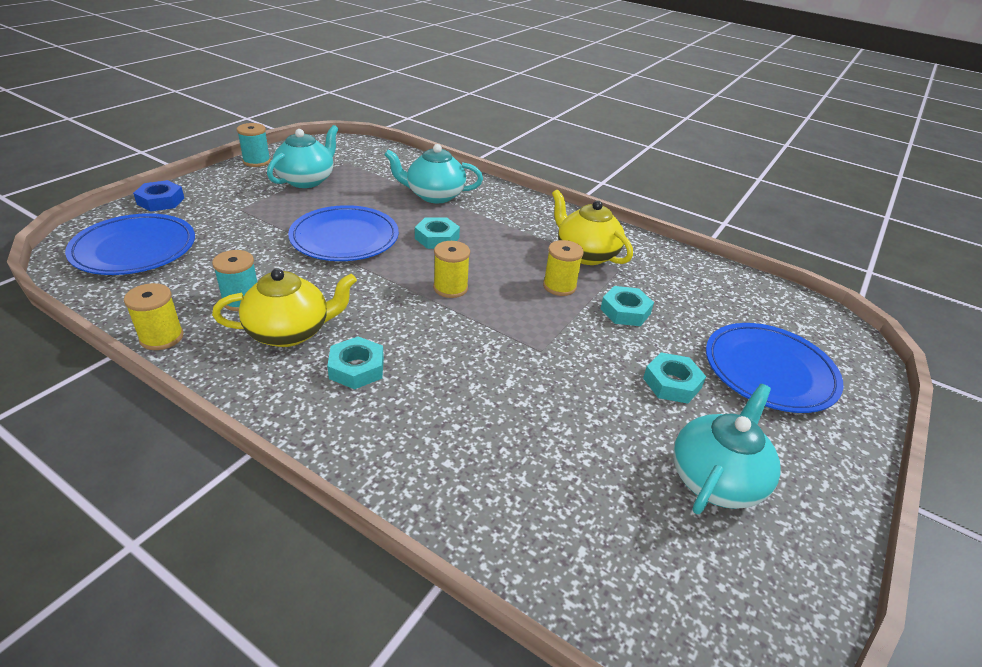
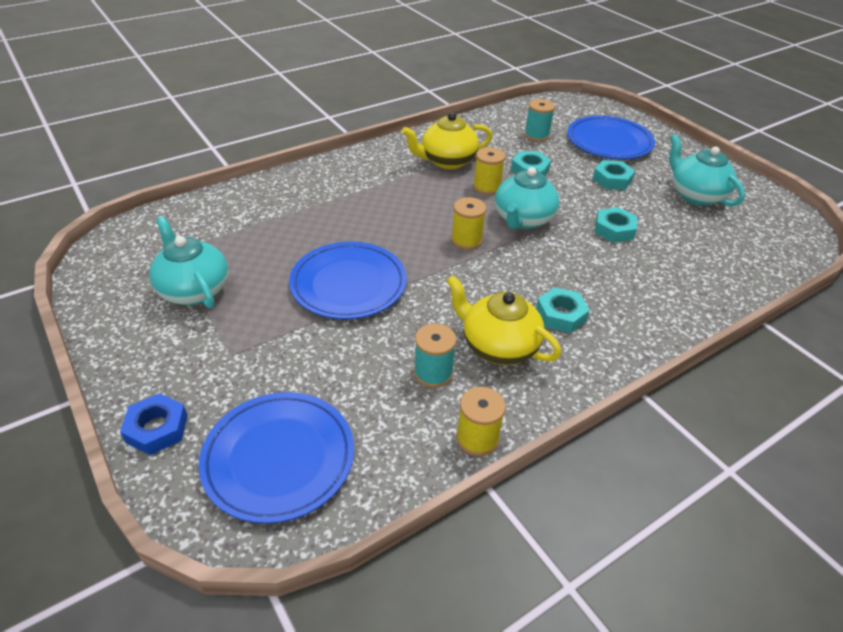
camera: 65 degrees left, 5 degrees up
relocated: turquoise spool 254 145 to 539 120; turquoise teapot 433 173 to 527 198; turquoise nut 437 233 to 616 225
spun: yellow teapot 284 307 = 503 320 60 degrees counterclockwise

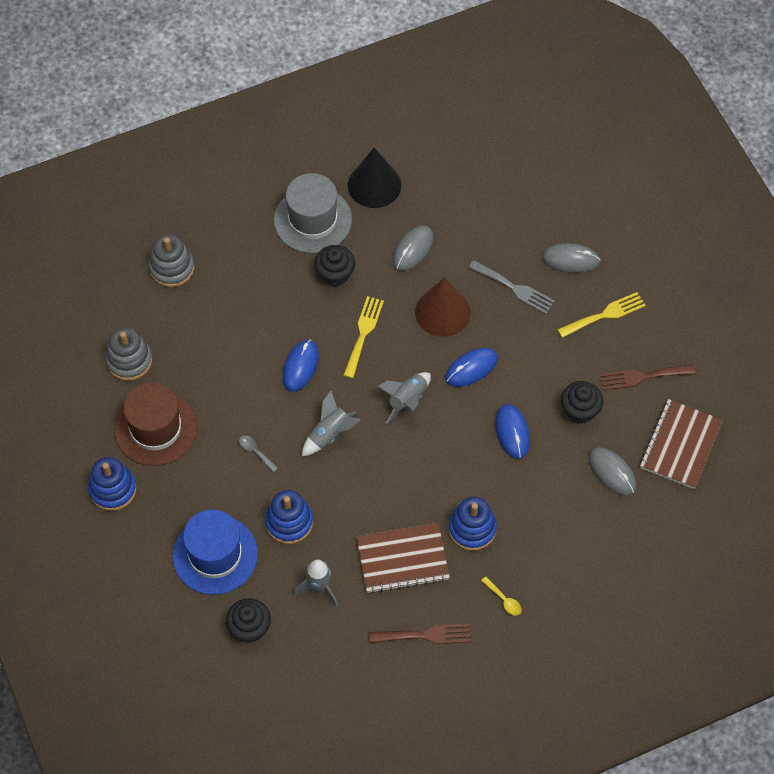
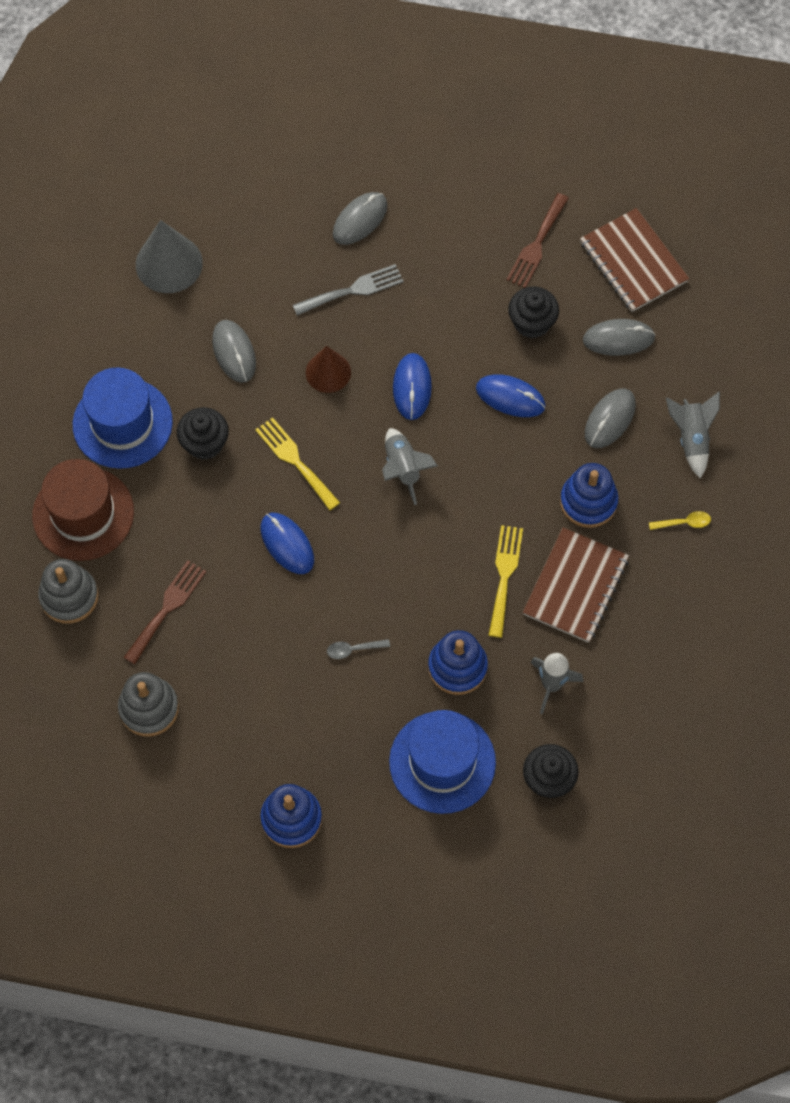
camera: 55 degrees left, 5 degrees up
missing: black cone 374 177
appeared: grey cone 169 256; grey mouse 610 418
relocated: brown hat 155 424 to 83 510; grey rocket 331 423 to 693 435; brown fork 420 634 to 164 612; yellow fork 601 315 to 506 581
colour: grey hat 313 213 to blue hat 123 418
size: brown cone 443 307 = 328 369 x0.66

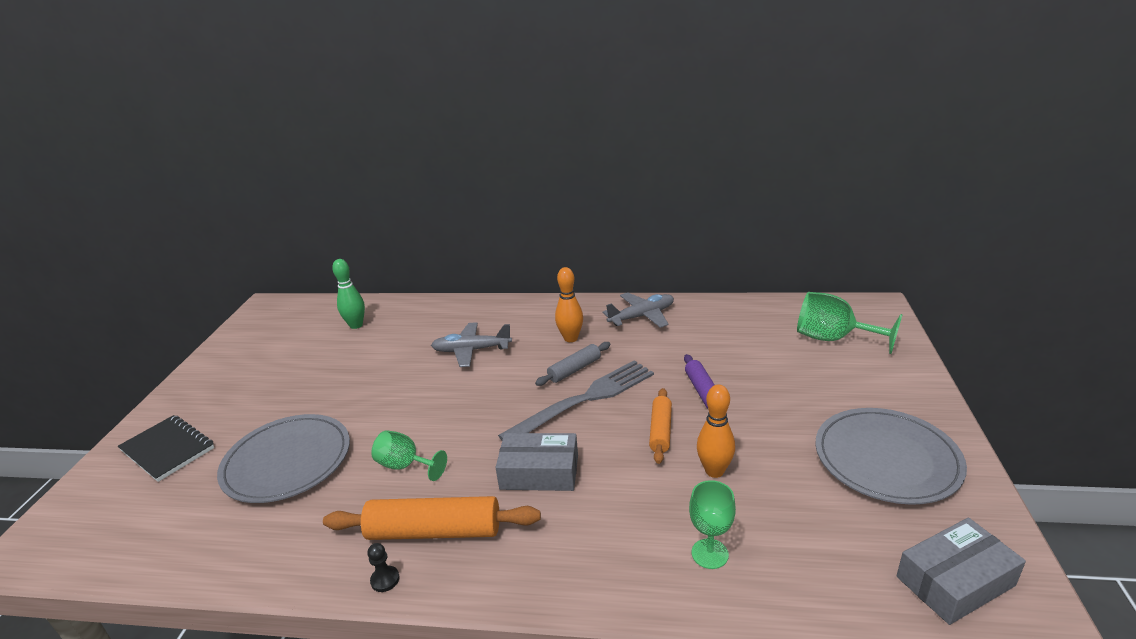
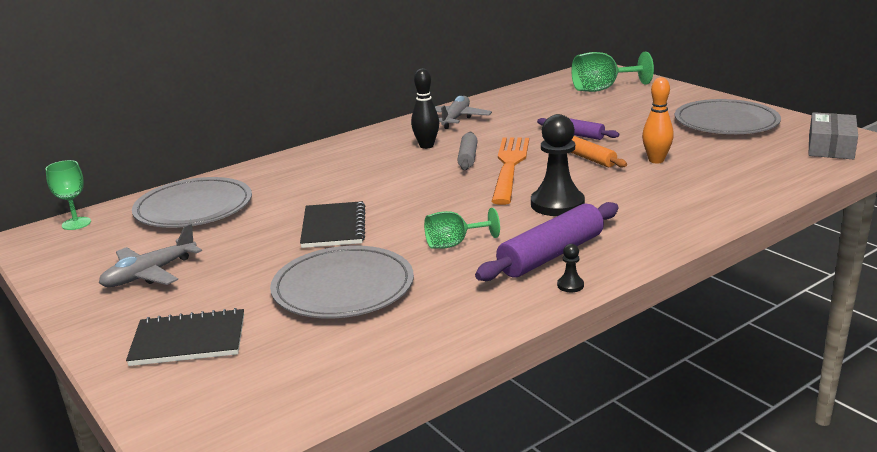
camera: 45 degrees left, 5 degrees down
appeared: black notebook 332 224
relocated: grey plane 471 344 to 150 255; green goblet 712 524 to 68 195
exchanged: green bowling pin 348 294 to grey plate 192 202; grey box 536 462 to black pawn 558 165
colour: orange rolling pin 432 518 to purple rolling pin 547 241; grey fork 576 400 to orange fork 510 171; orange bowling pin 569 304 to black bowling pin 425 109

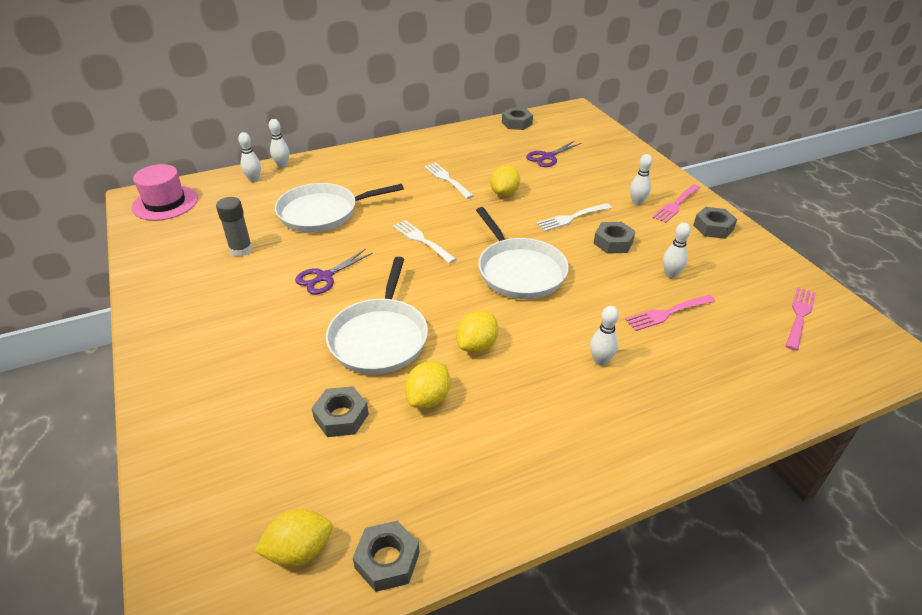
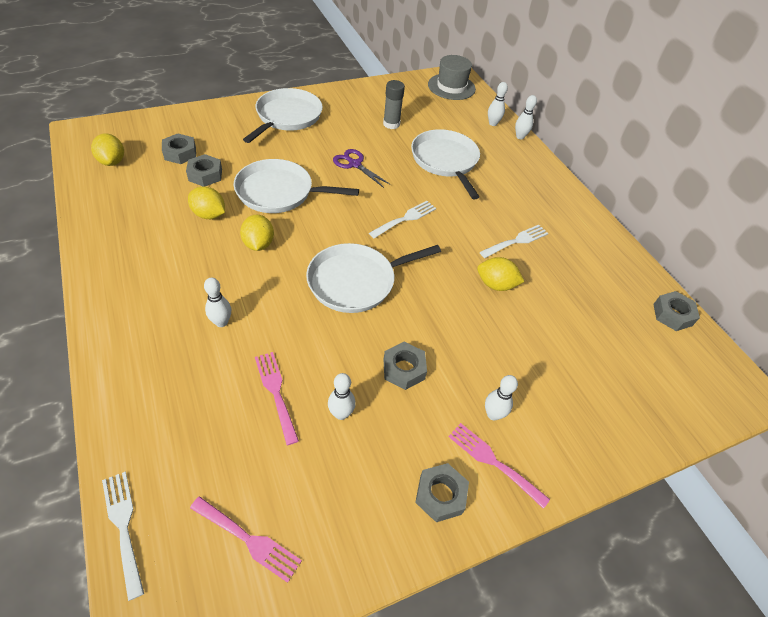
camera: 85 degrees right, 10 degrees up
missing: purple scissors 553 154
appeared: white pan 283 115
relocated: grey nut 386 556 to 179 148; white fork 574 217 to 123 536
colour: pink hat 164 192 to grey hat 452 77
spun: yellow lemon 477 332 = 257 233 45 degrees clockwise

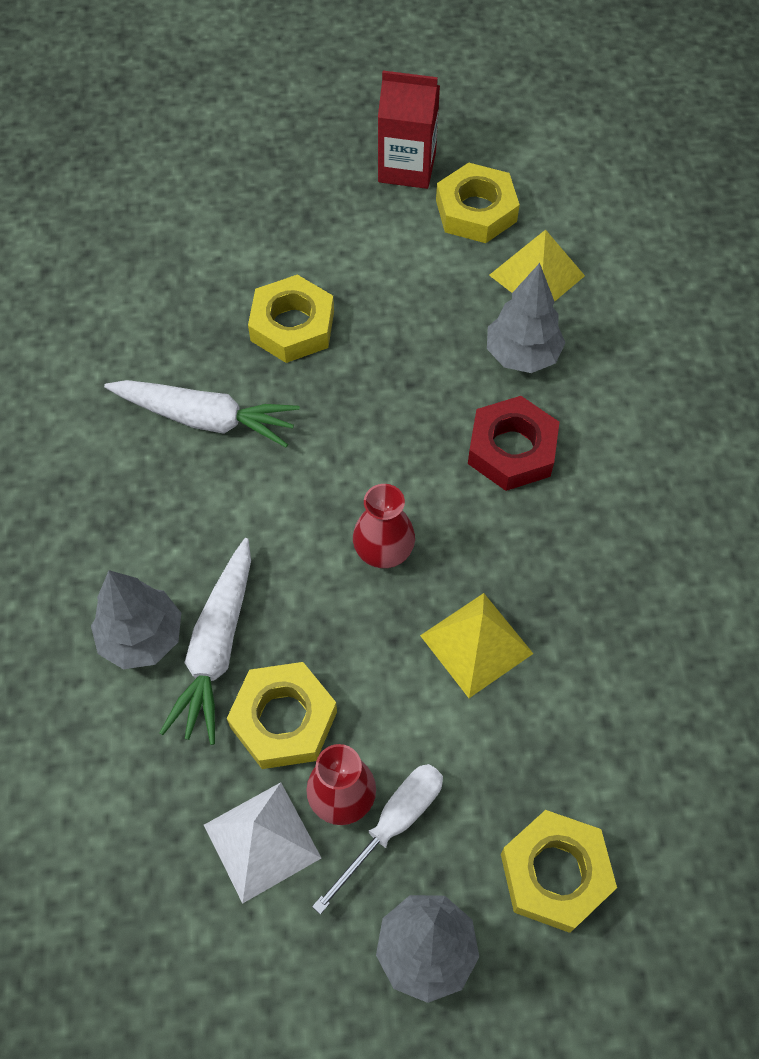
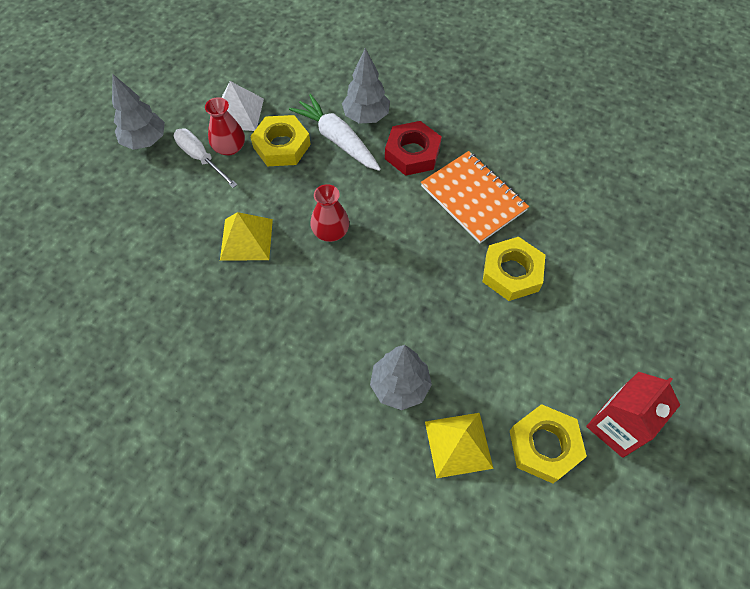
camera: 125 degrees right, 0 degrees up
missing: yellow nut 559 871
relocated: red nut 513 443 to 413 148
exchanged: white carrot 202 413 to orange notebook 475 197
spun: white screwdriver 377 839 = 205 158 150 degrees clockwise

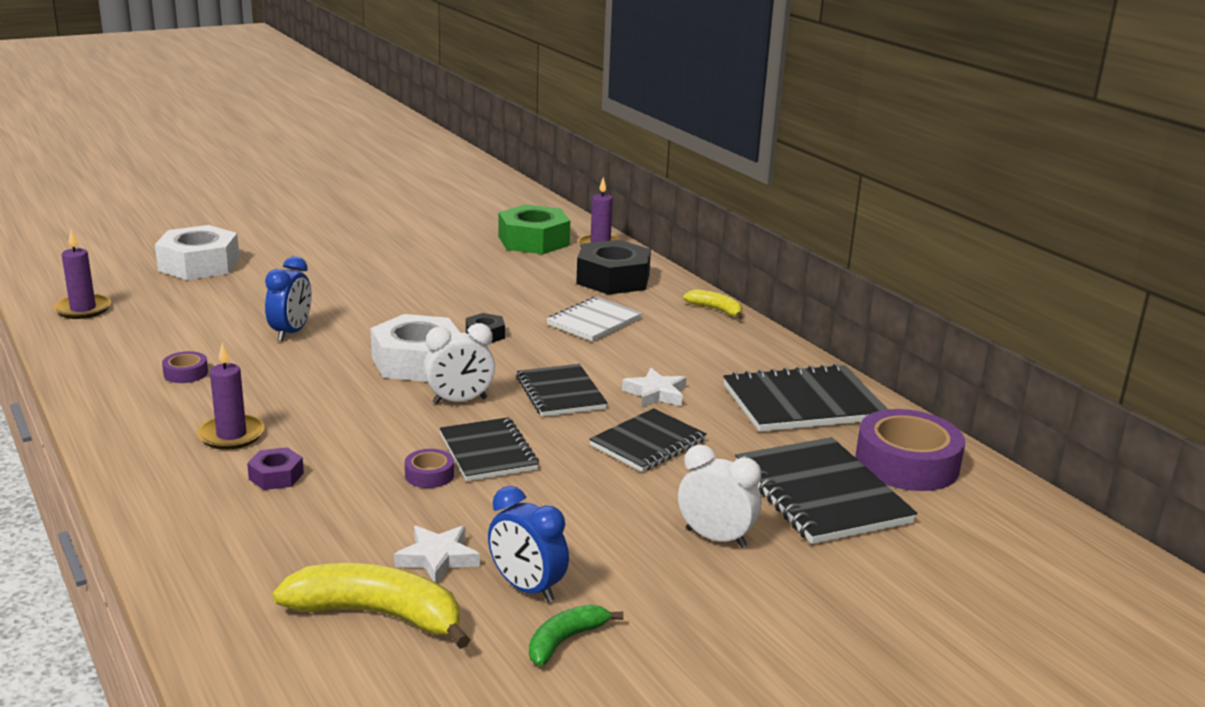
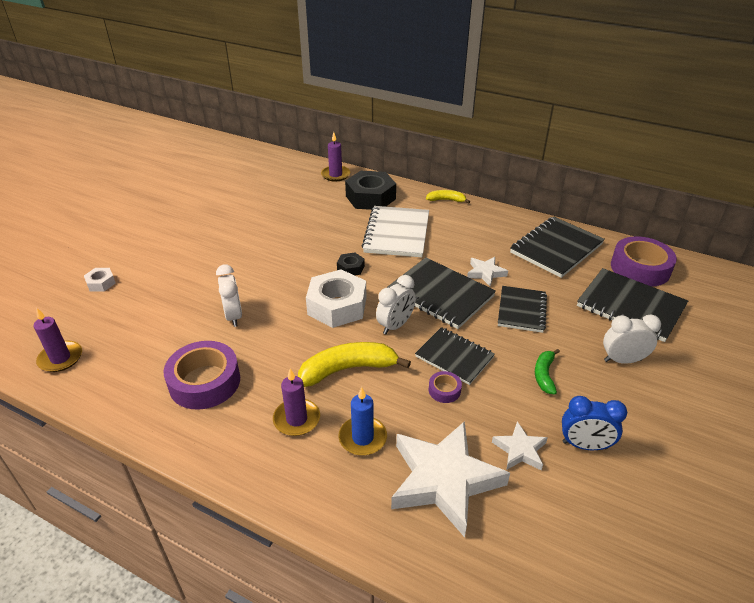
camera: 30 degrees left, 15 degrees up
missing: green nut 534 229
appeared: white star 450 479
relocated: yellow banana 371 606 to 354 364; green banana 576 635 to 547 371
exchanged: purple nut 275 468 to blue candle 363 421
colour: blue clock 288 298 to white clock 229 296
size: white nut 197 252 = 100 280 x0.48; purple tape 185 367 = 201 375 x2.20; black notebook 562 390 = 441 293 x1.52; white notebook 594 318 = 395 231 x1.52

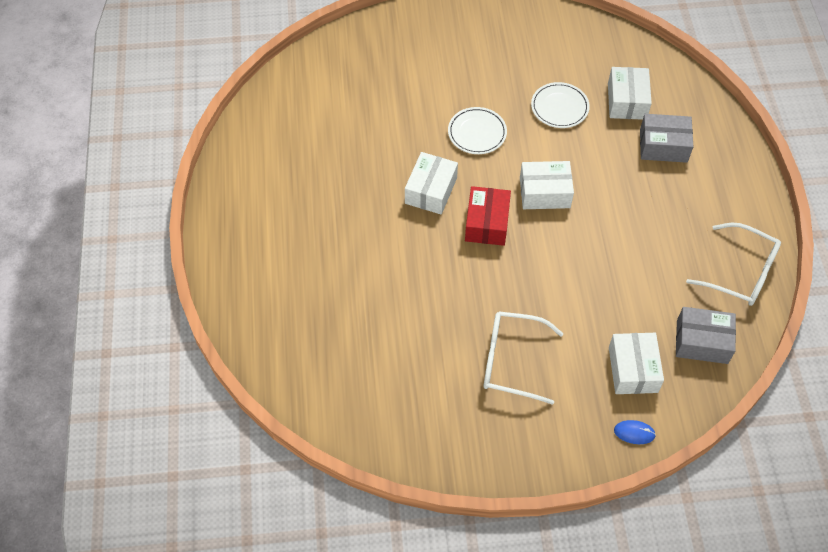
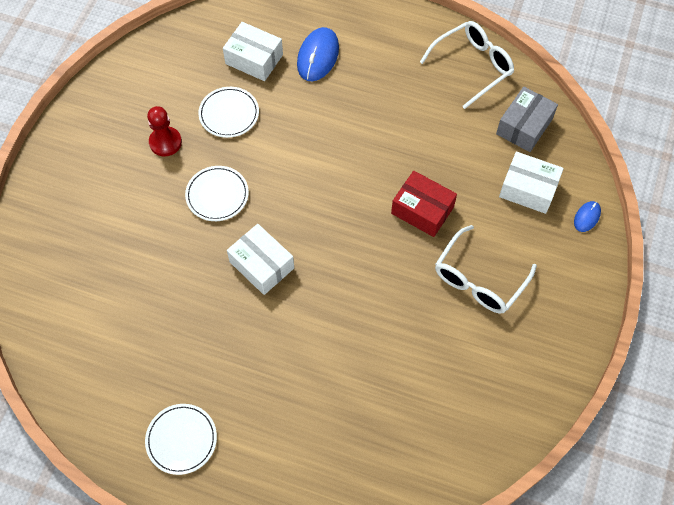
camera: 65 degrees left, 5 degrees up
missing: white box 547 185
appeared: white plate 181 439; red pawn 164 131
relocated: red box 488 216 to 424 204
exchanged: grey box 666 138 to blue mouse 318 54

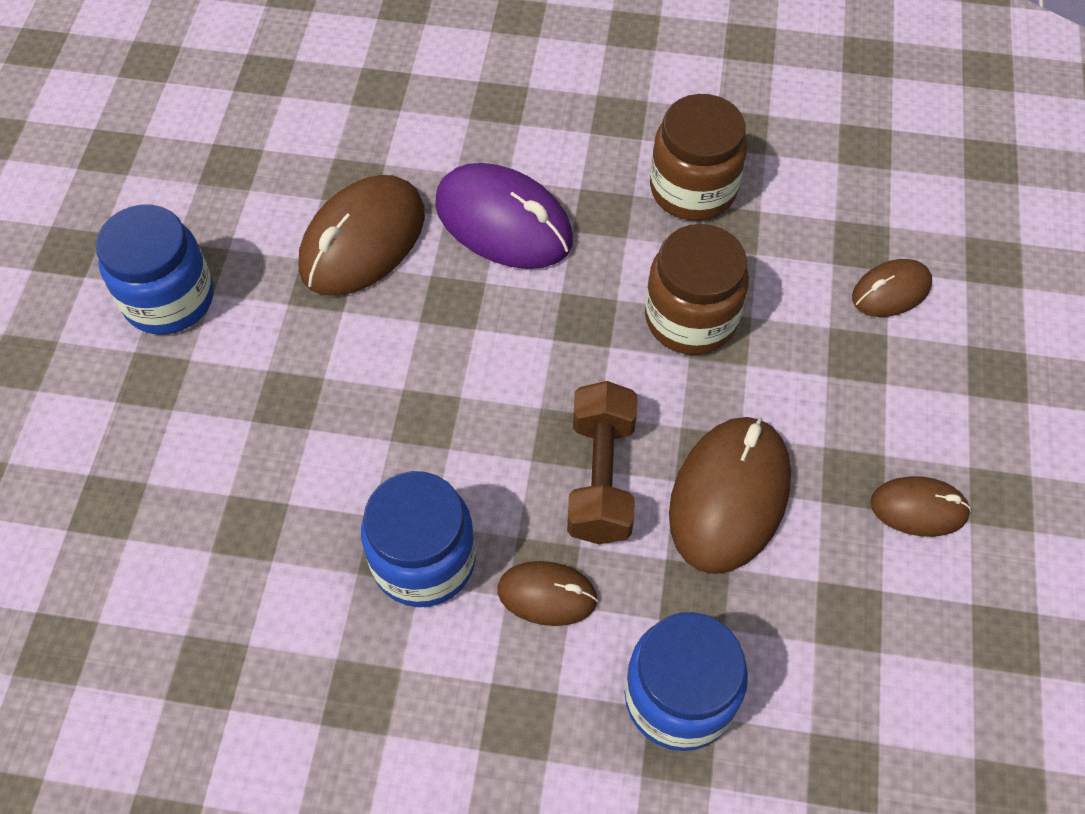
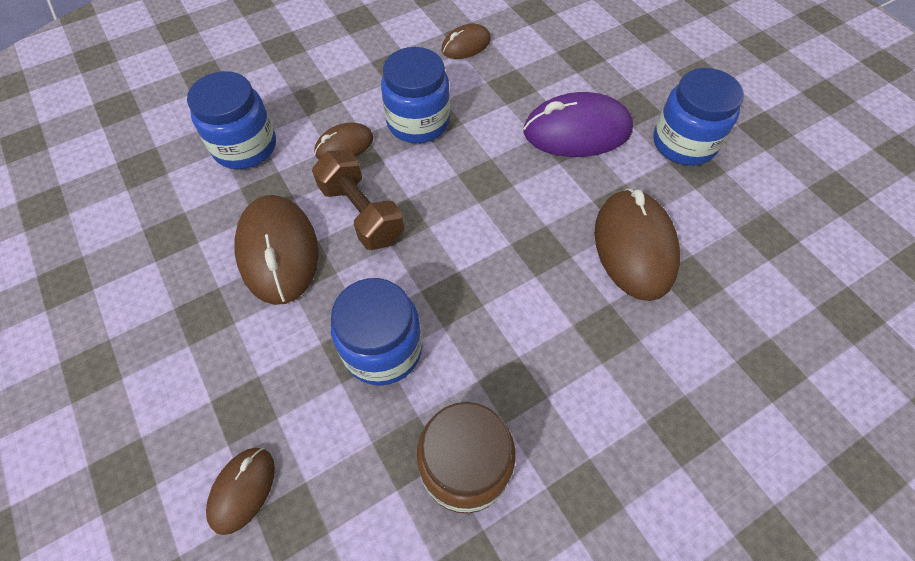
camera: 140 degrees right, 0 degrees up
relocated: purple mouse 504 216 to 578 124; brown mouse 920 506 to 466 41
colour: brown jar 697 289 to blue jar 376 332

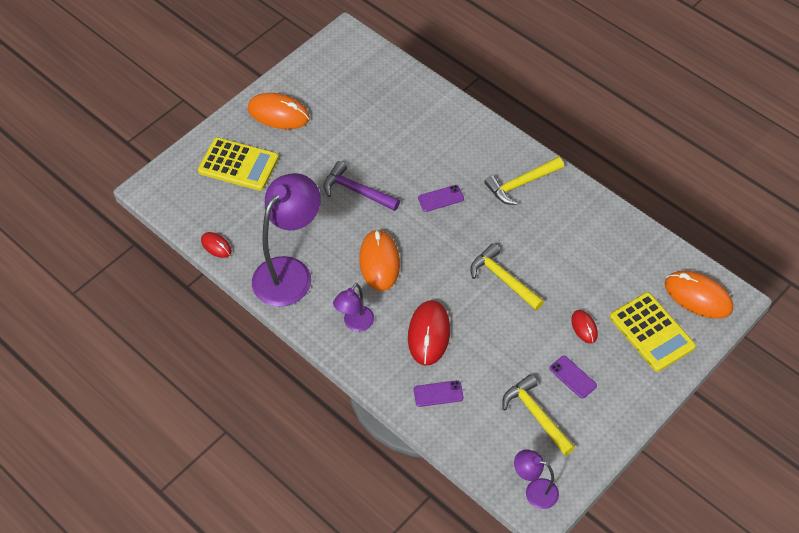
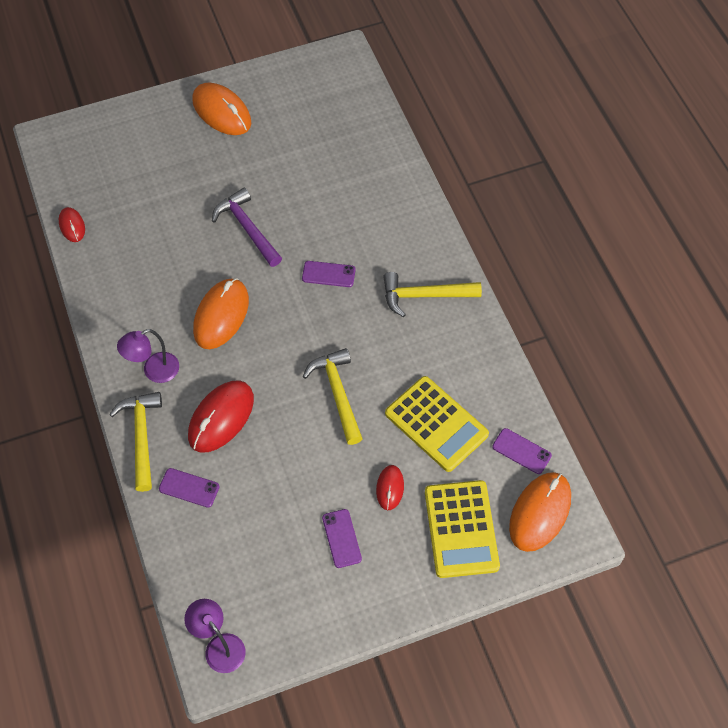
camera: 25 degrees right, 5 degrees up
missing: purple lamp 286 240
appeared: purple phone 522 451
relocated: yellow calculator 238 164 to 437 424; yellow hammer 538 415 to 135 442
spun: orange mouse 699 294 = 540 512 60 degrees clockwise

